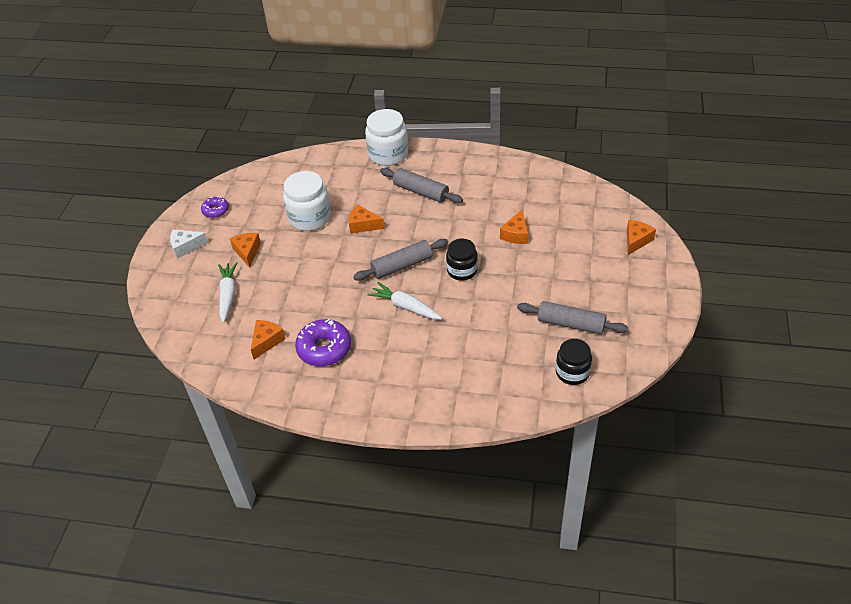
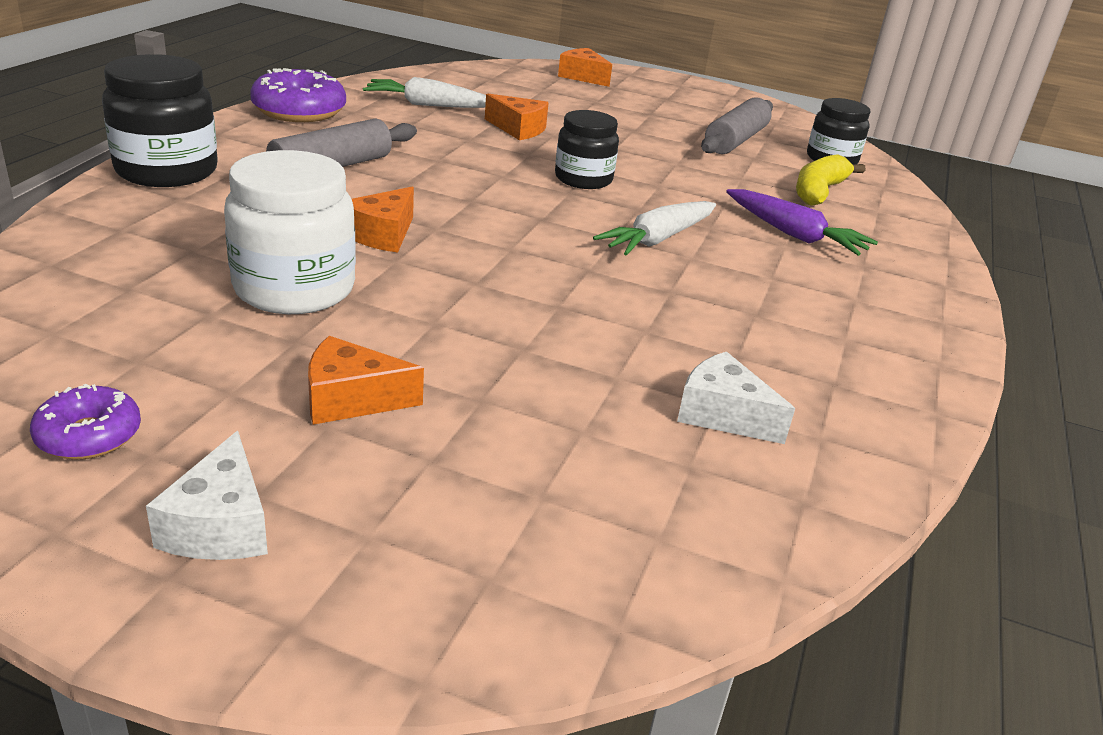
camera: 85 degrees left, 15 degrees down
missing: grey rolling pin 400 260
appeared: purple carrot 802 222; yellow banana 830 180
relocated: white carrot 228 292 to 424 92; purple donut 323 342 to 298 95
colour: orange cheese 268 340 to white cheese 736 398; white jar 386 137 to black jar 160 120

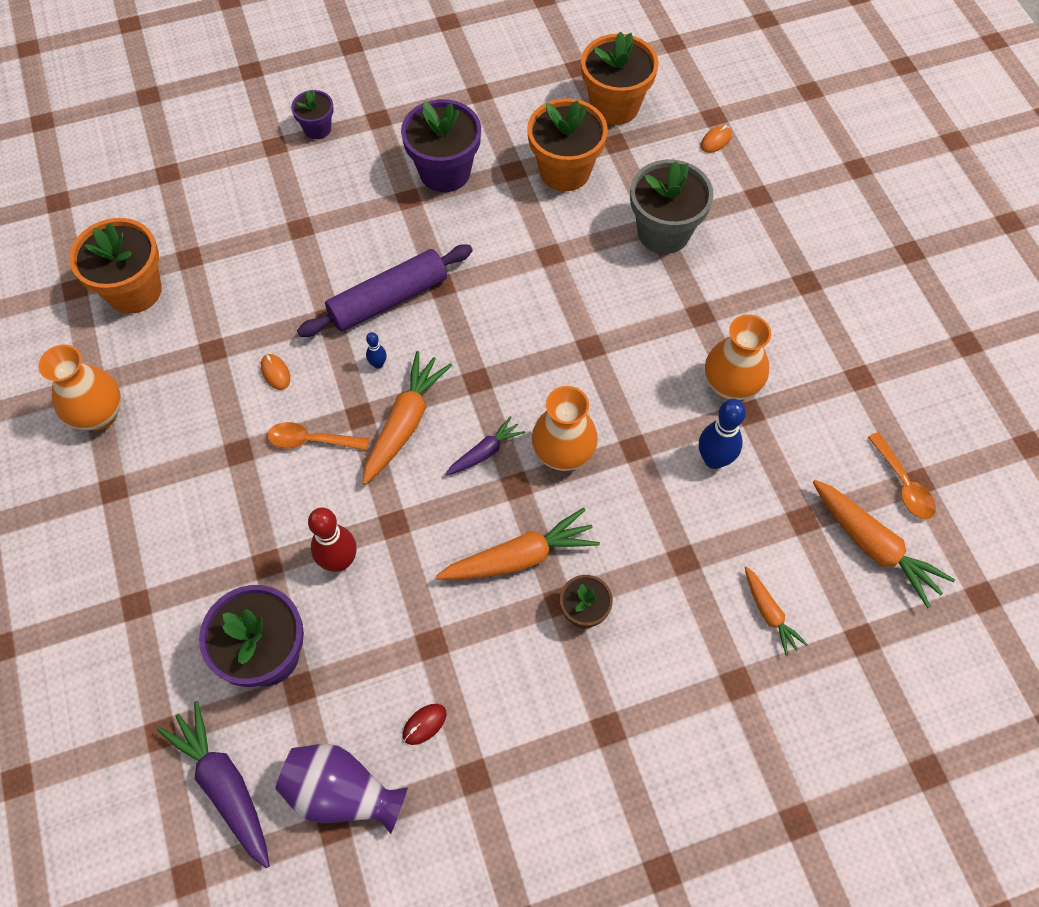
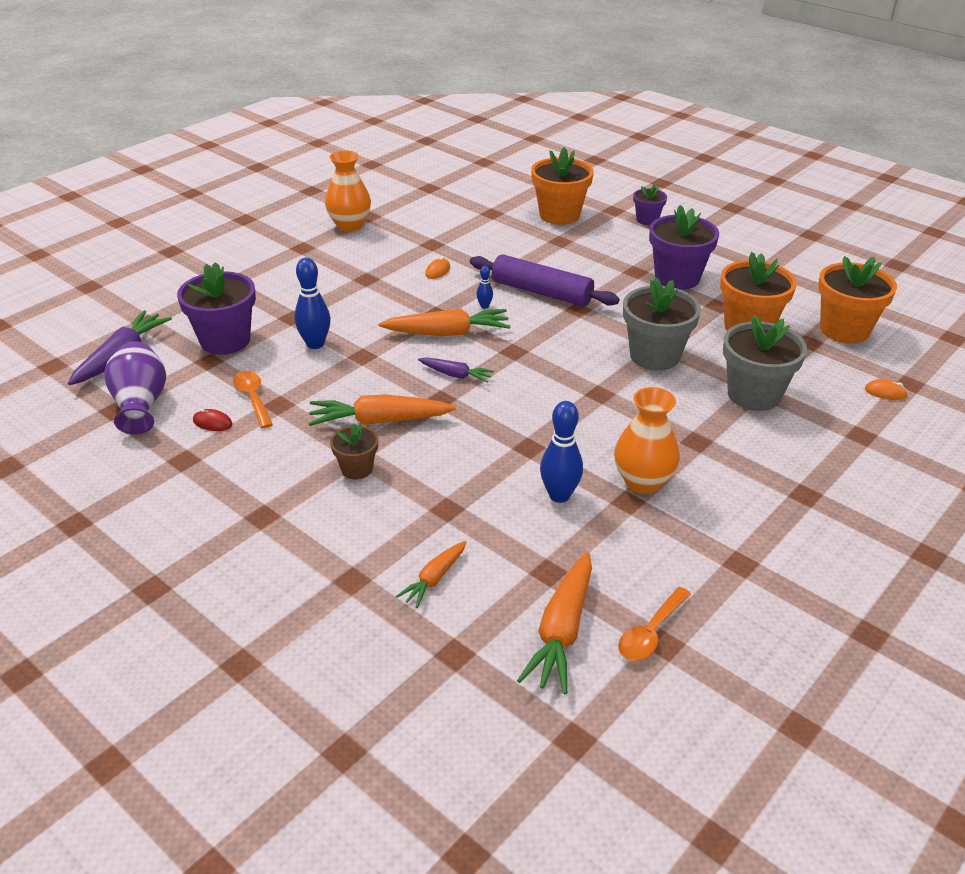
camera: 60 degrees right, 25 degrees down
missing: orange vase 565 428
appeared: grey flower pot 662 323
relocated: orange flower pot 115 266 to 562 186; orange spoon 318 436 to 253 399
colour: red bowling pin 332 540 to blue bowling pin 312 303
spun: orange carrot 518 544 = 382 410 135 degrees clockwise

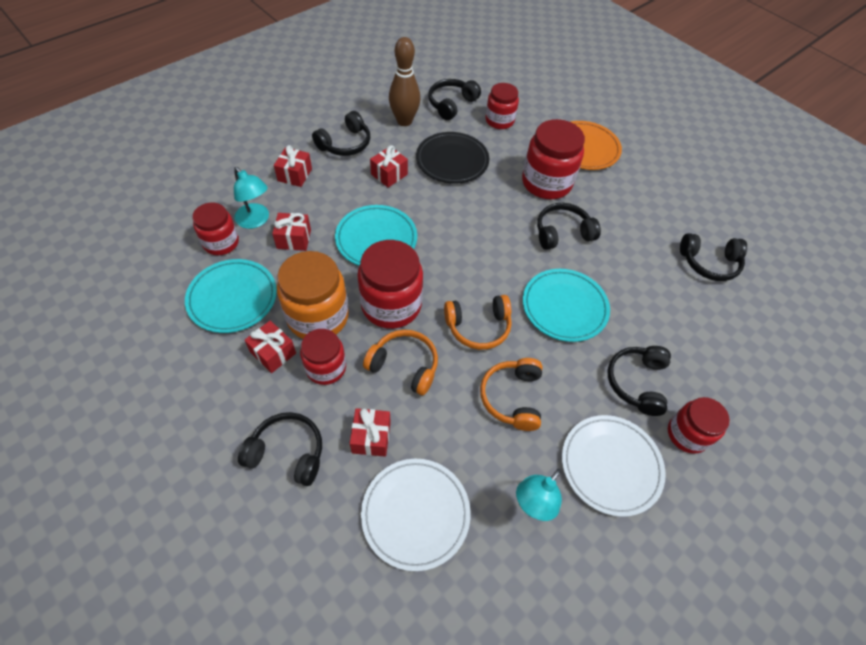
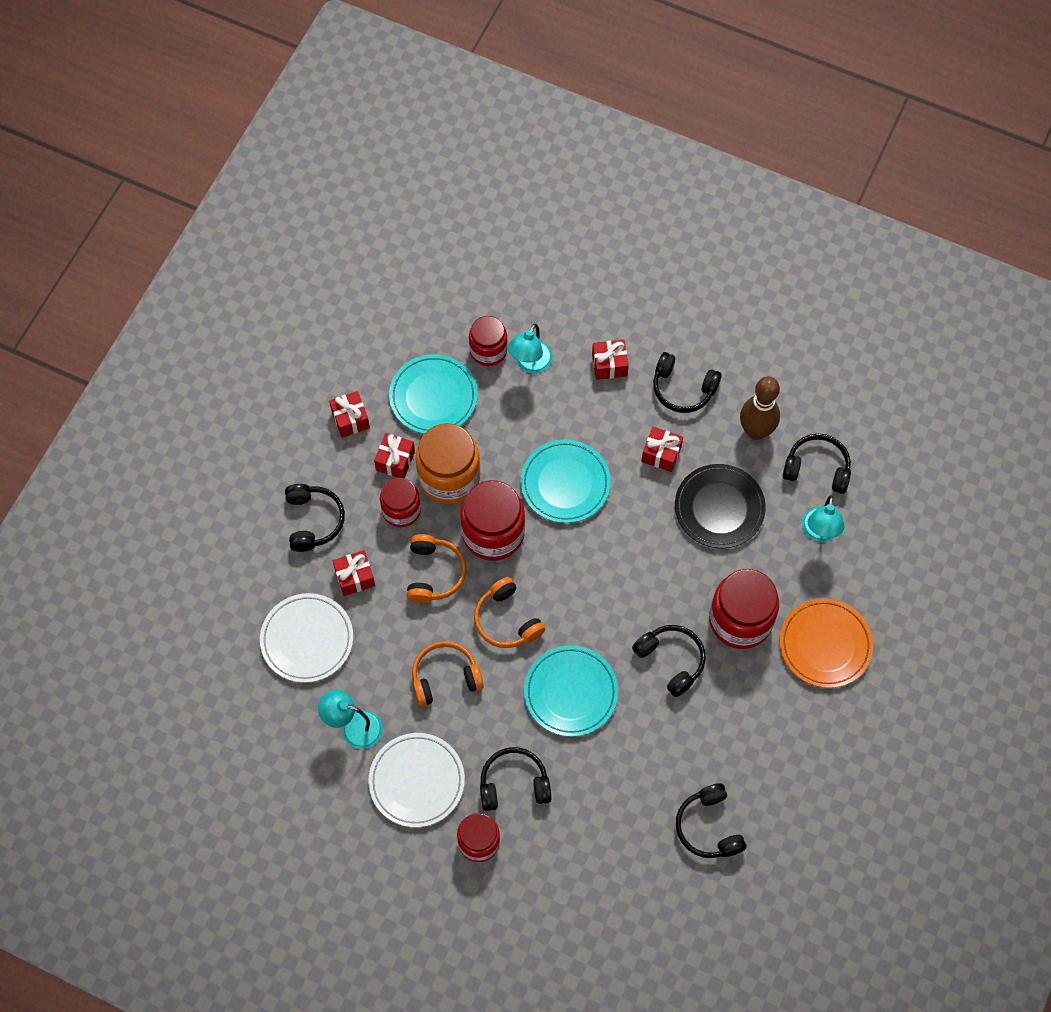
camera: 70 degrees right, 10 degrees up
relocated: red gift 291 232 to 349 414
exchanged: red jar 502 106 to turquoise lamp 823 518

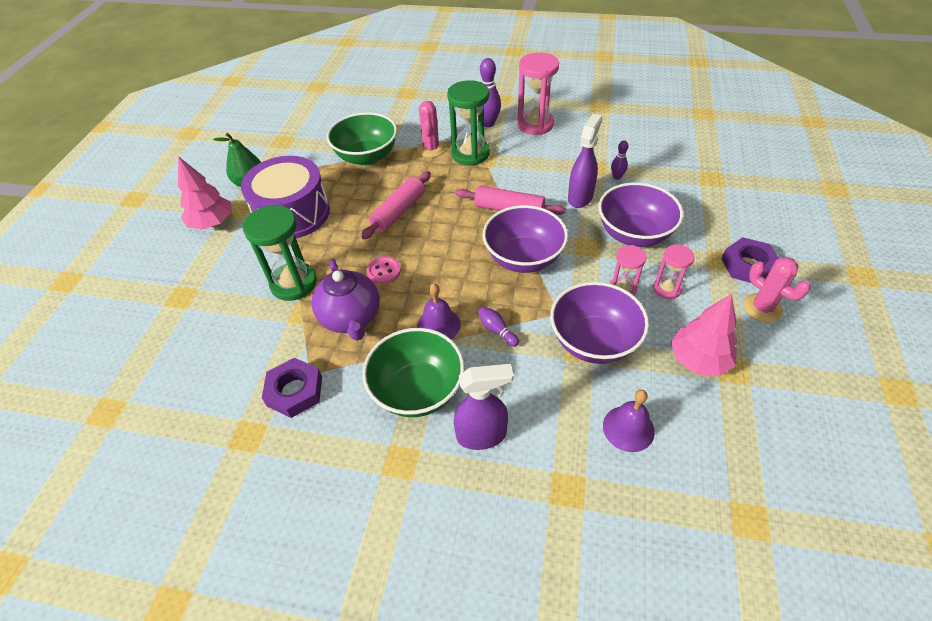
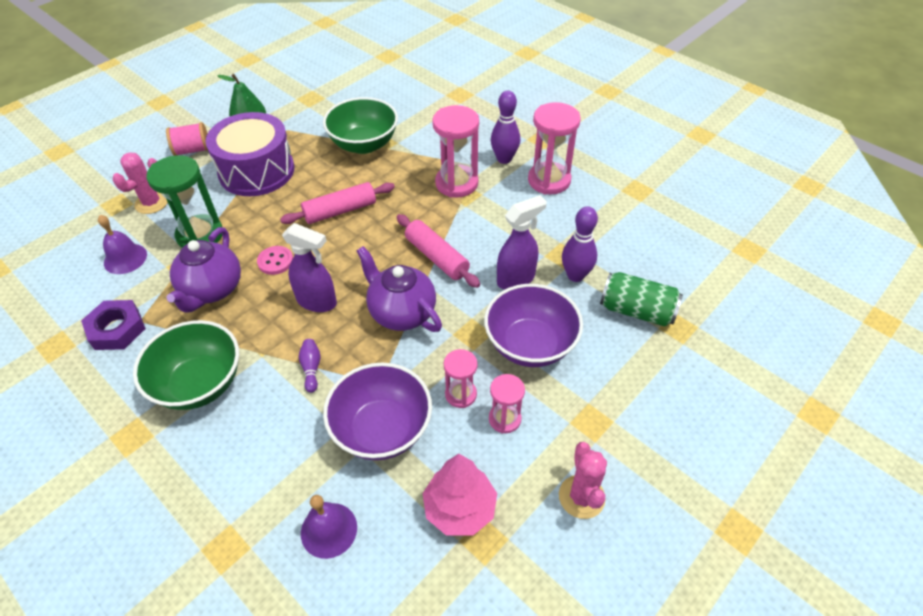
camera: 30 degrees right, 0 degrees up
missing: purple nut 750 260
appeared: green can 641 299
relocated: pink cactus 431 129 to 140 183; purple bell 439 311 to 122 244; purple spray bottle 484 407 to 309 267
exchanged: pink tree 205 193 to pink spool 187 139; purple bowl 525 239 to purple teapot 399 289
colour: green hourglass 468 122 to pink hourglass 455 151
size: purple bowling pin 619 160 = 580 244 x1.78

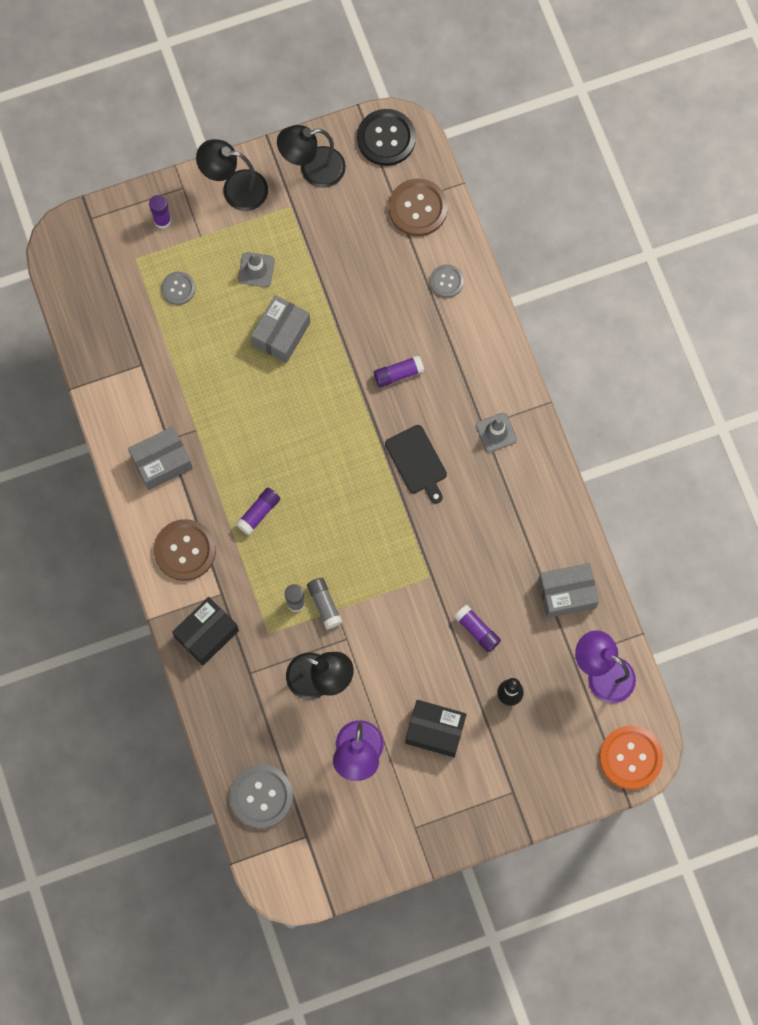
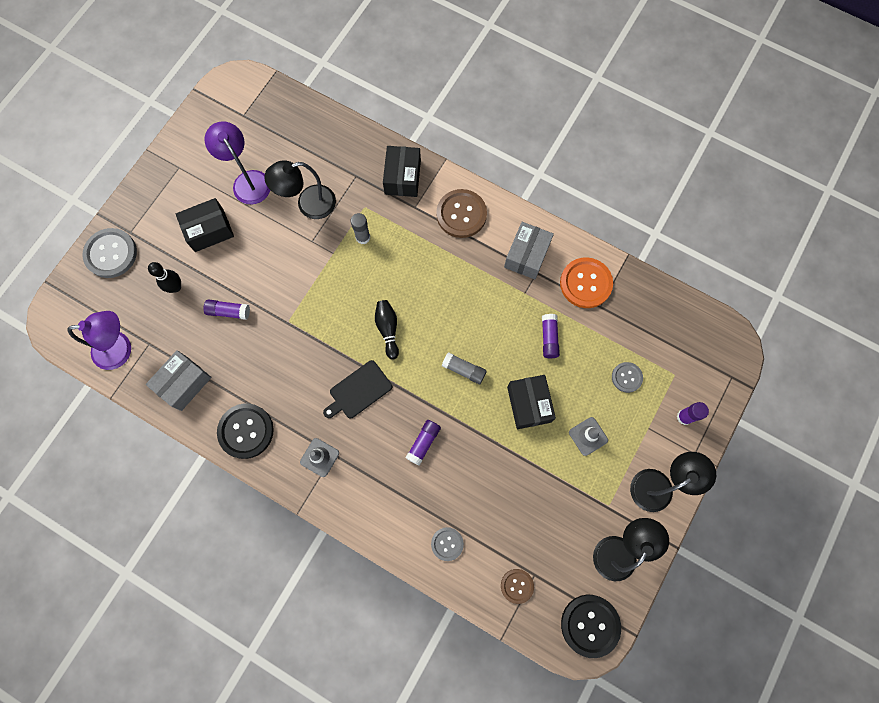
camera: 140 degrees right, 0 degrees up
appeared: black button 245 431; black bowling pin 387 330
relocated: grey button 261 796 to 109 253; purple glue stick 258 511 to 551 336; grey glue stick 324 603 to 464 368; orange button 631 758 to 586 282
colour: grey box 280 329 to black box 531 402
spun: black cutting board 416 464 = 357 389 60 degrees counterclockwise
size: brown button 418 207 = 517 586 x0.57

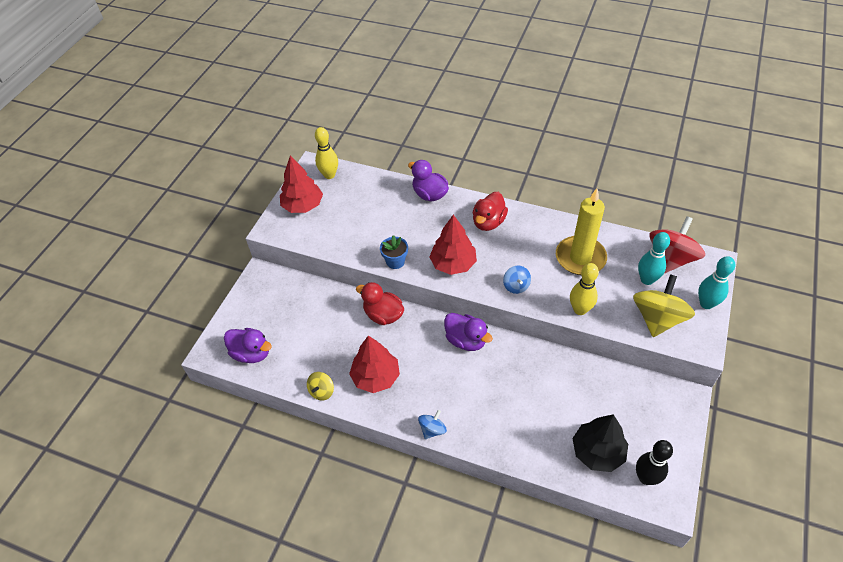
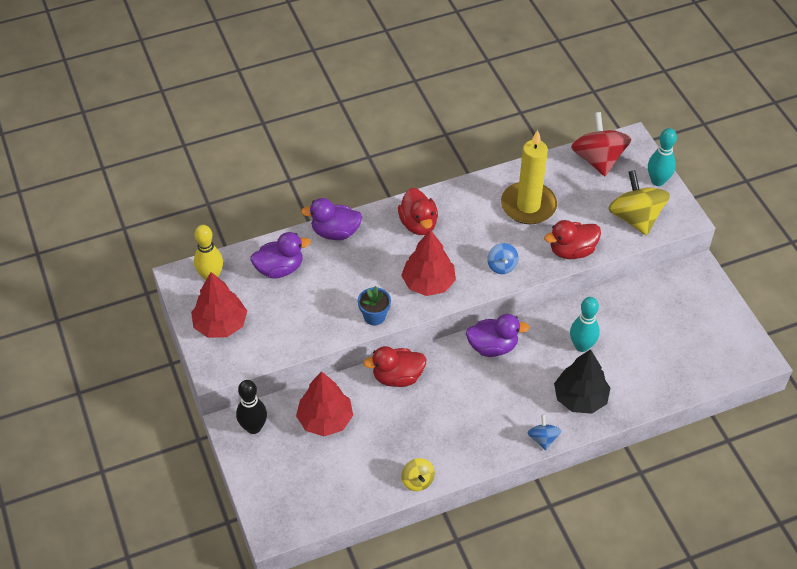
camera: 45 degrees left, 0 degrees up
relocated: purple duck 248 345 to 280 255; red tree 374 364 to 324 403; black tree 600 443 to 582 381; black bowling pin 654 462 to 251 407; turquoise bowling pin 654 258 to 585 324
exchanged: yellow bowling pin 584 289 to red duck 572 239
spun: blue spinning top 517 280 = 503 258 45 degrees clockwise

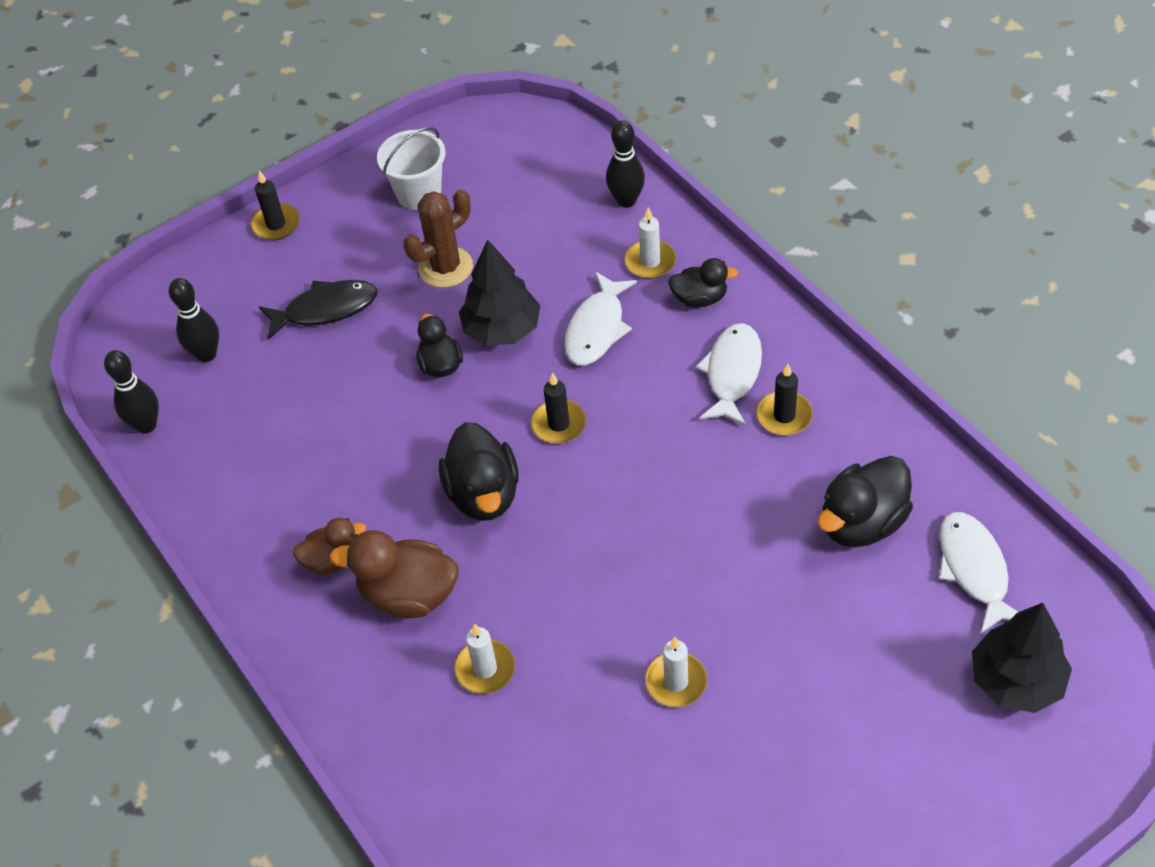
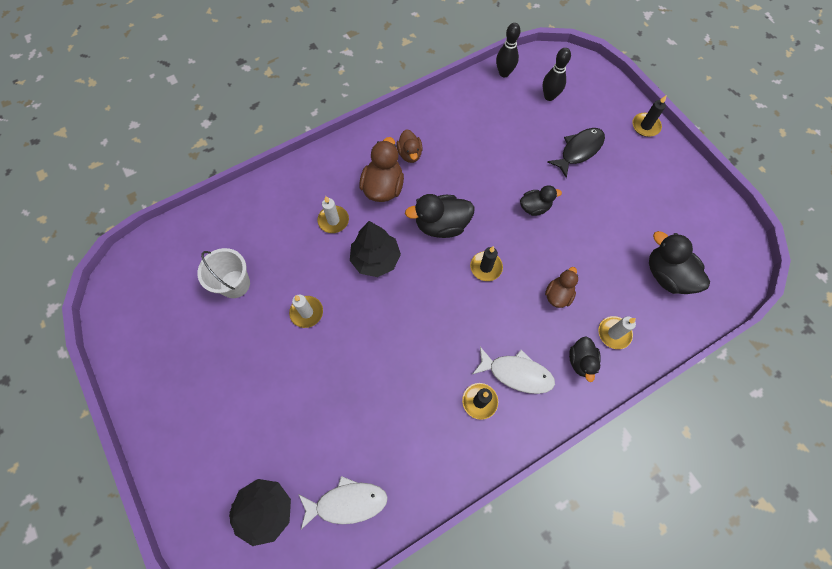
camera: 90 degrees right, 15 degrees up
missing: brown cactus 438 238; black bowling pin 625 164
relocated: white bucket 411 168 to 223 273; black tree 499 292 to 375 249; black duck 865 501 to 679 262
exchanged: white fish 600 318 to brown duck 561 287
spun: black fish 318 310 = 576 153 120 degrees counterclockwise

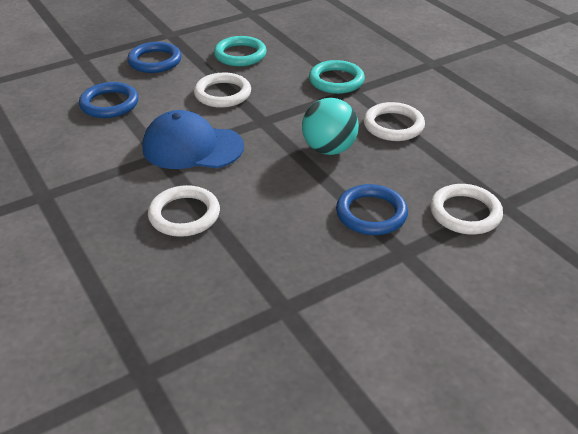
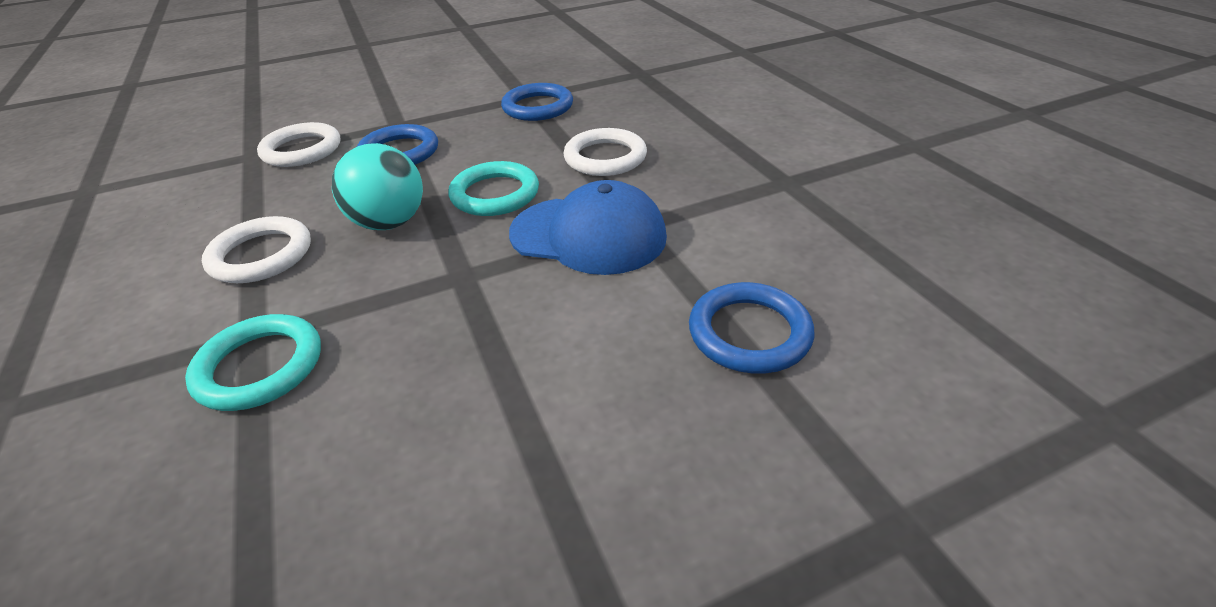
camera: 170 degrees left, 0 degrees up
missing: white ring 222 90
relocated: blue ring 154 57 to 537 102; turquoise ring 240 51 to 493 188

